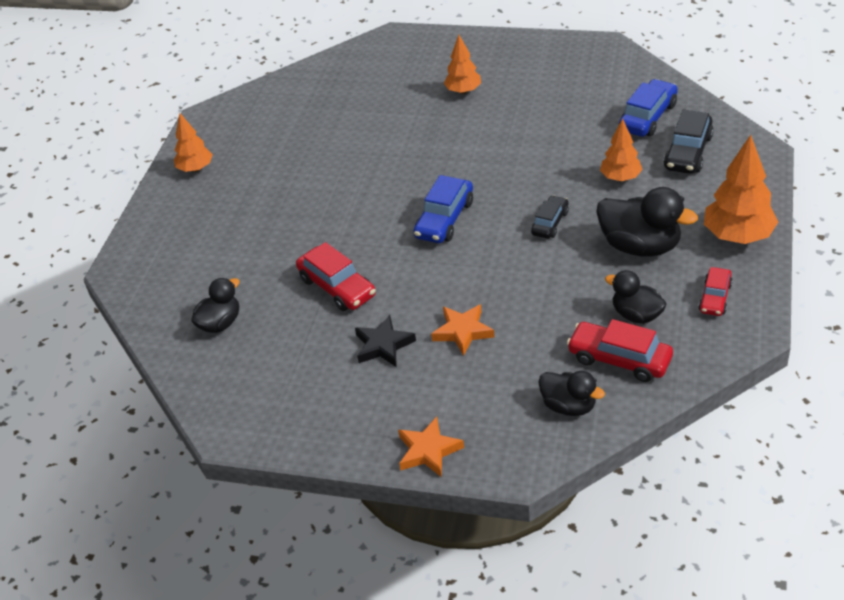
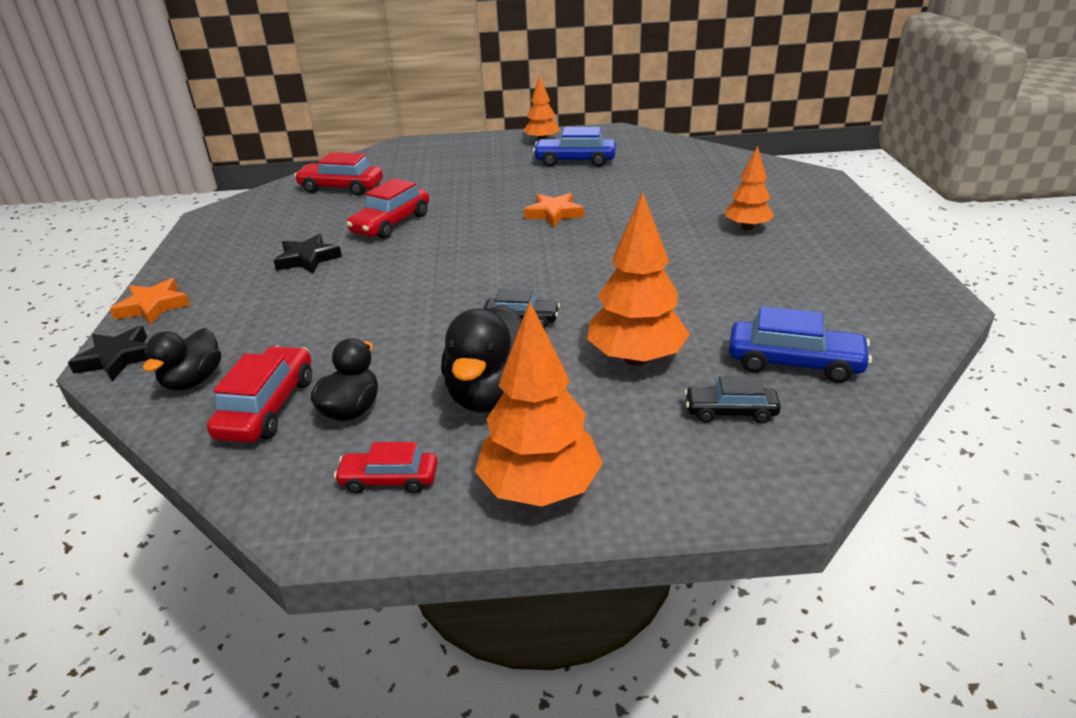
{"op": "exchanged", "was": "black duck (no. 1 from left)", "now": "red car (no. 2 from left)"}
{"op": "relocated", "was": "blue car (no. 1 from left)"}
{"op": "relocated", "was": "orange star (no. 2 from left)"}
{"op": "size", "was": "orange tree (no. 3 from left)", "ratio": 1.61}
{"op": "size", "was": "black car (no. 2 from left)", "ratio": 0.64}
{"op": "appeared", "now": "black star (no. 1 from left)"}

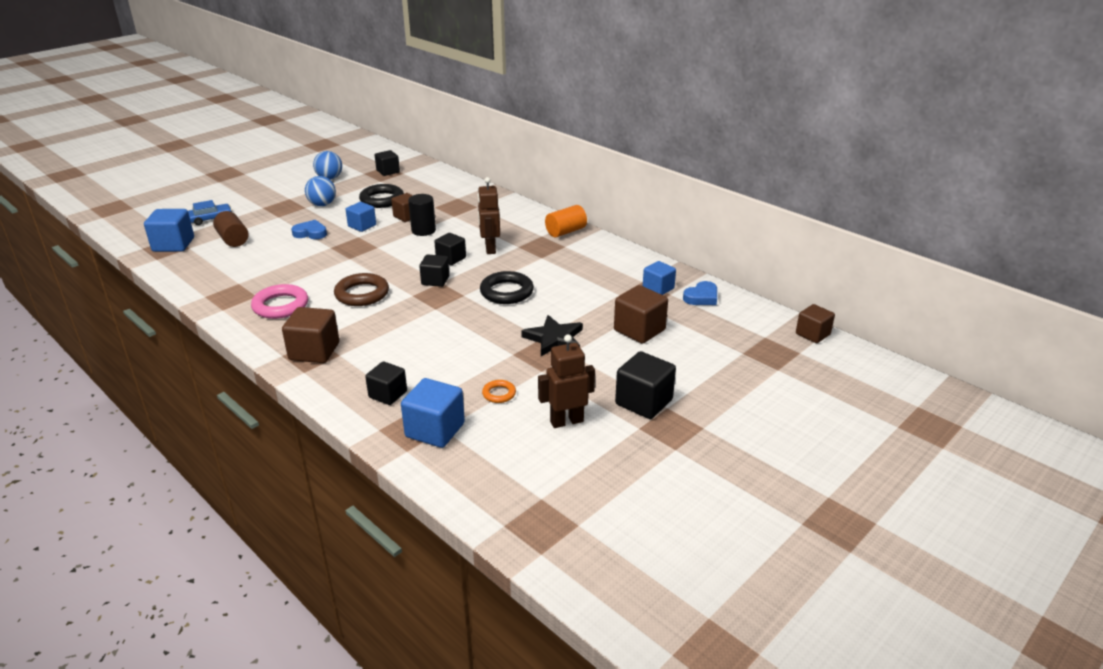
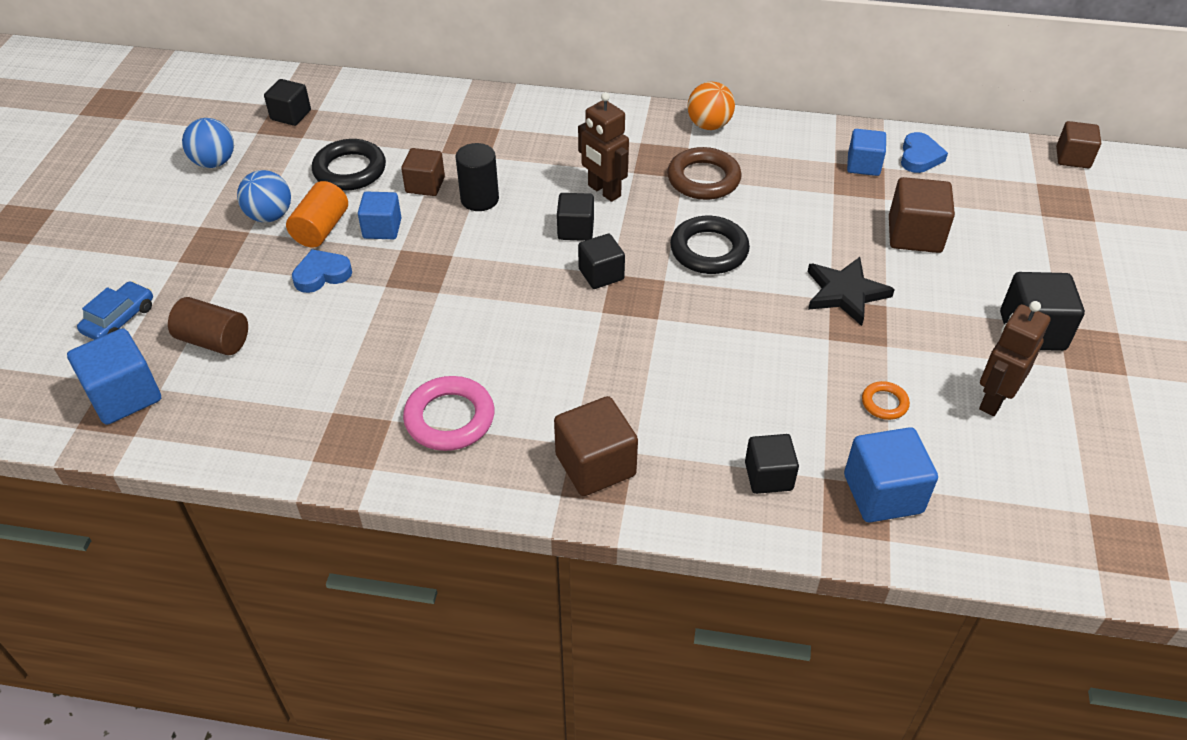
{"op": "relocated", "was": "brown ring"}
{"op": "relocated", "was": "orange cylinder"}
{"op": "appeared", "now": "orange ball"}

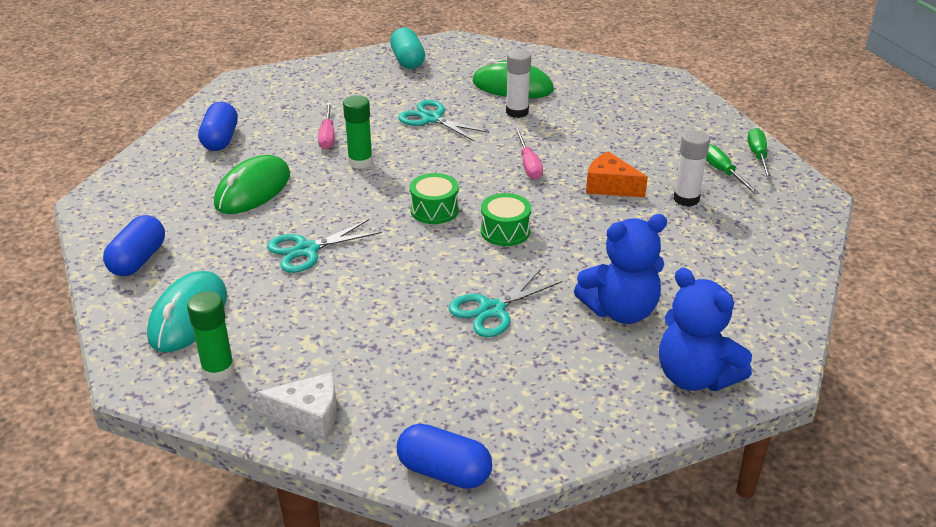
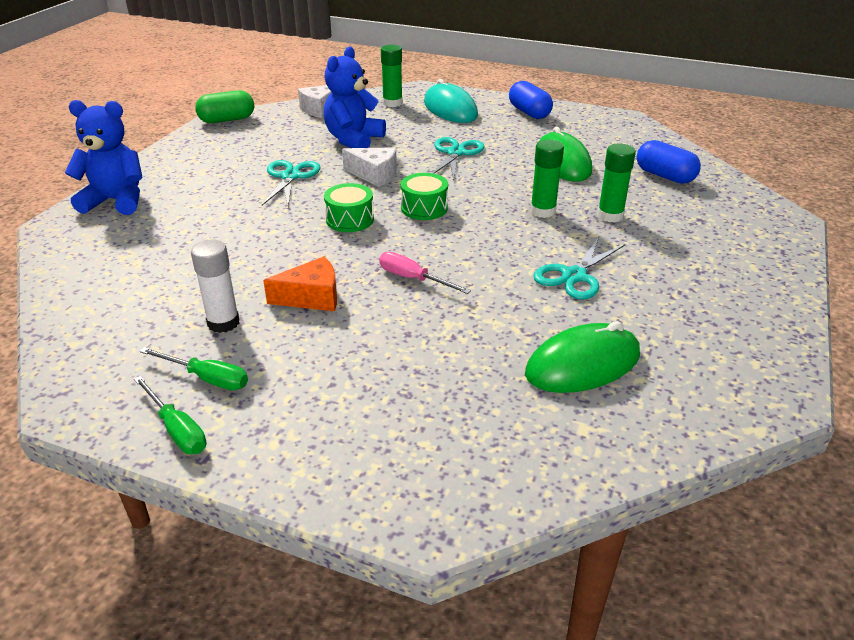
{"op": "exchanged", "was": "pink screwdriver (no. 1 from left)", "now": "green glue stick (no. 3 from left)"}
{"op": "missing", "was": "turquoise capsule"}
{"op": "colour", "was": "blue capsule (no. 3 from left)", "now": "green capsule"}
{"op": "spun", "was": "turquoise scissors (no. 2 from left in the first image)", "clockwise": 135}
{"op": "missing", "was": "white glue stick (no. 1 from left)"}
{"op": "relocated", "was": "blue teddy bear (no. 1 from left in the first image)", "now": "blue teddy bear (no. 2 from left)"}
{"op": "appeared", "now": "white cheese (no. 2 from left)"}

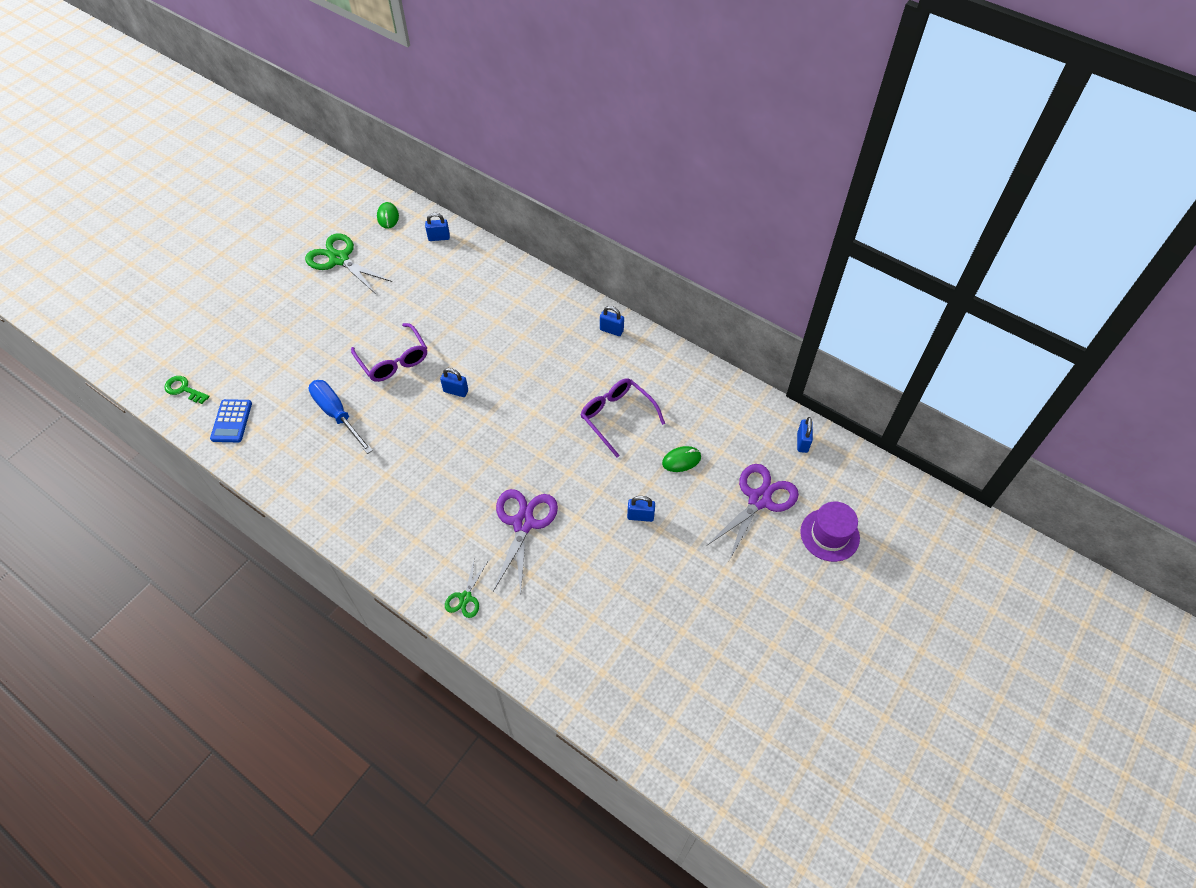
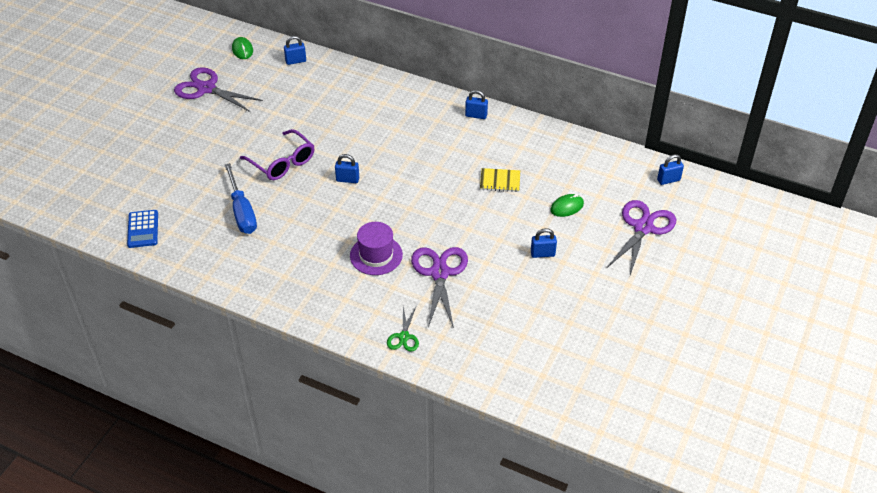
{"op": "missing", "was": "green key"}
{"op": "colour", "was": "green scissors (no. 1 from left)", "now": "purple scissors (no. 1 from left)"}
{"op": "spun", "was": "blue screwdriver", "clockwise": -150}
{"op": "exchanged", "was": "purple glasses (no. 2 from left)", "now": "yellow notebook"}
{"op": "spun", "was": "blue padlock (no. 5 from left)", "clockwise": 75}
{"op": "relocated", "was": "purple hat"}

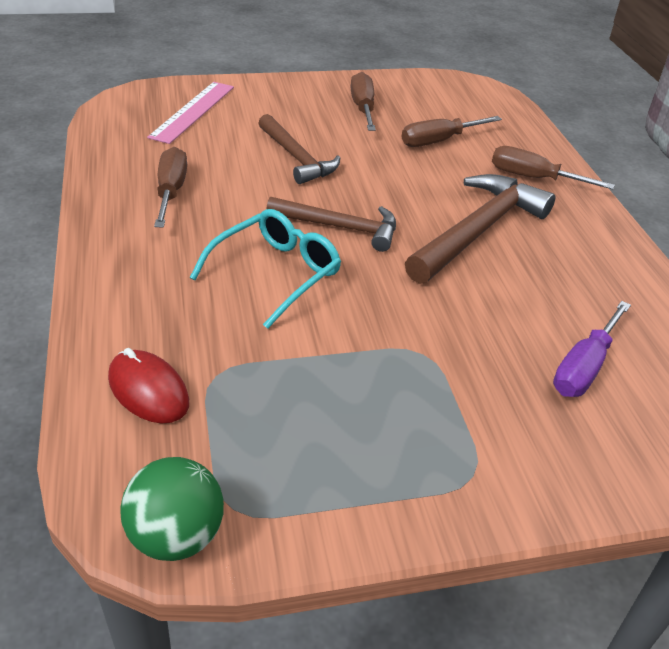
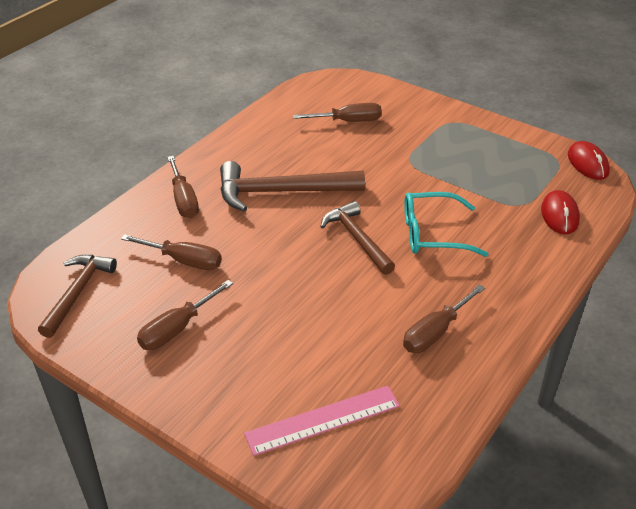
{"op": "exchanged", "was": "green ball", "now": "red mouse (no. 2 from left)"}
{"op": "relocated", "was": "brown hammer (no. 1 from left)"}
{"op": "colour", "was": "purple screwdriver", "now": "brown screwdriver (no. 4 from left)"}

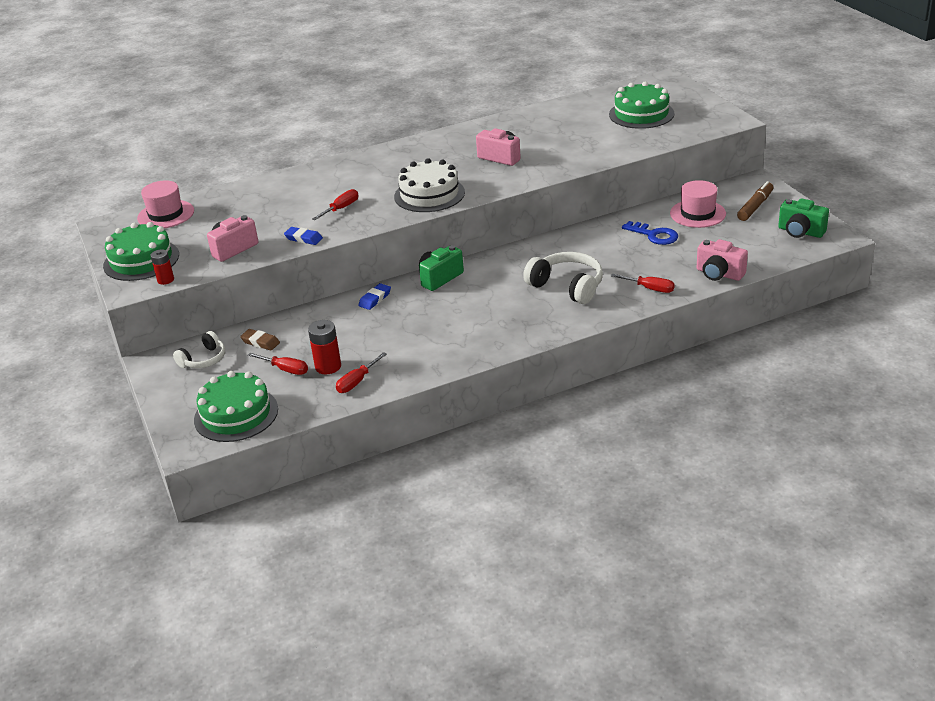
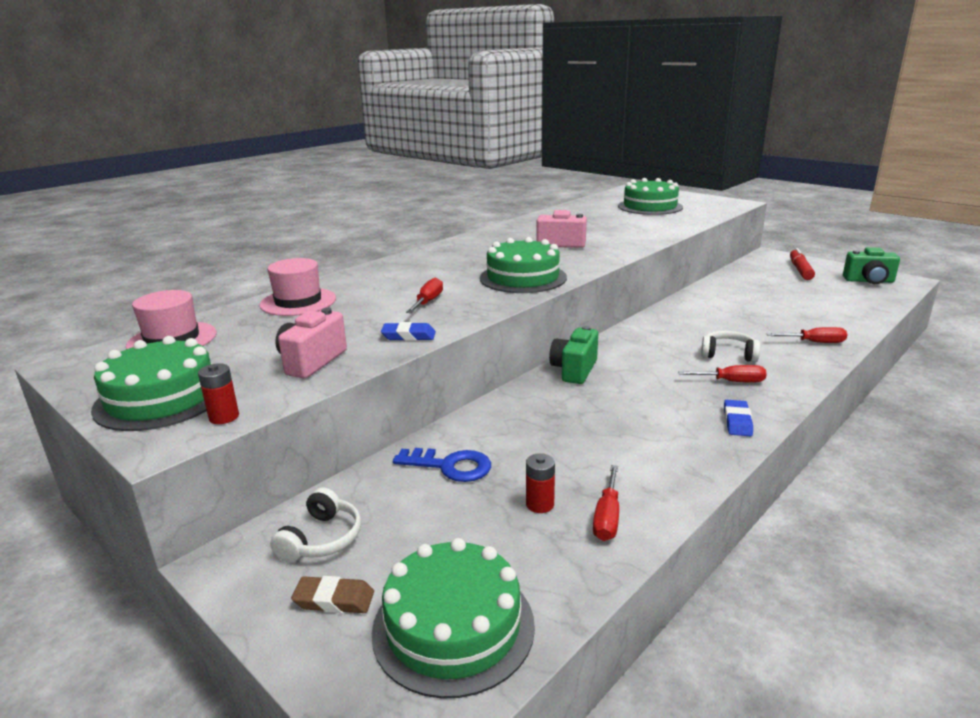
{"op": "relocated", "was": "brown eraser"}
{"op": "relocated", "was": "red screwdriver (no. 1 from left in the first image)", "now": "red screwdriver (no. 3 from left)"}
{"op": "size", "was": "red battery (no. 2 from left)", "ratio": 0.67}
{"op": "relocated", "was": "blue eraser (no. 2 from left)"}
{"op": "colour", "was": "white cake", "now": "green cake (no. 3 from left)"}
{"op": "size", "was": "white headphones (no. 2 from left)", "ratio": 0.62}
{"op": "relocated", "was": "blue key"}
{"op": "relocated", "was": "pink hat (no. 2 from left)"}
{"op": "missing", "was": "pink camera (no. 3 from left)"}
{"op": "colour", "was": "brown marker", "now": "red marker"}

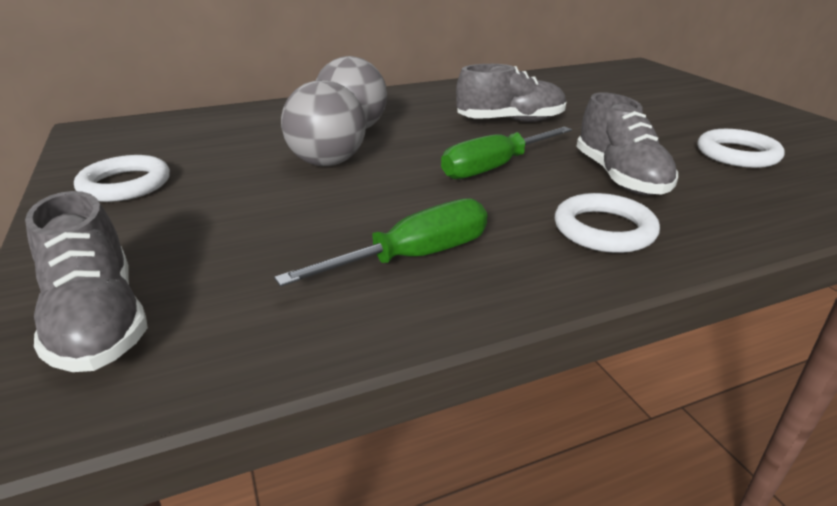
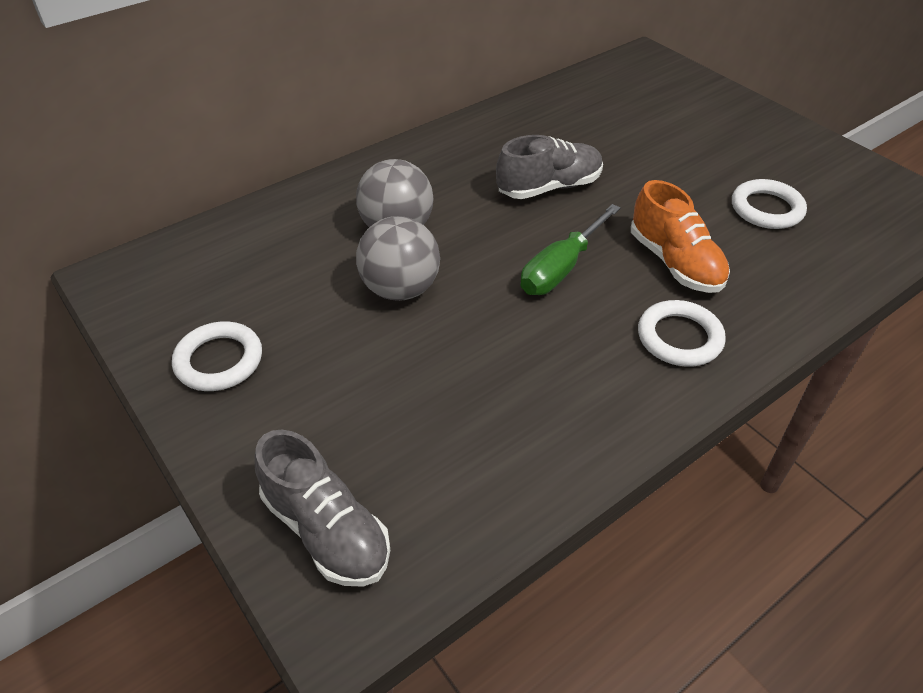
{"op": "missing", "was": "green screwdriver (no. 1 from left)"}
{"op": "colour", "was": "grey shoe (no. 3 from left)", "now": "orange shoe"}

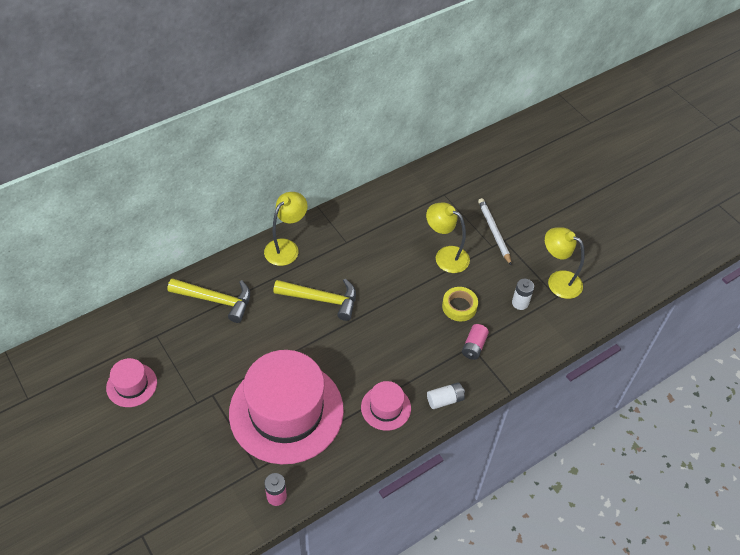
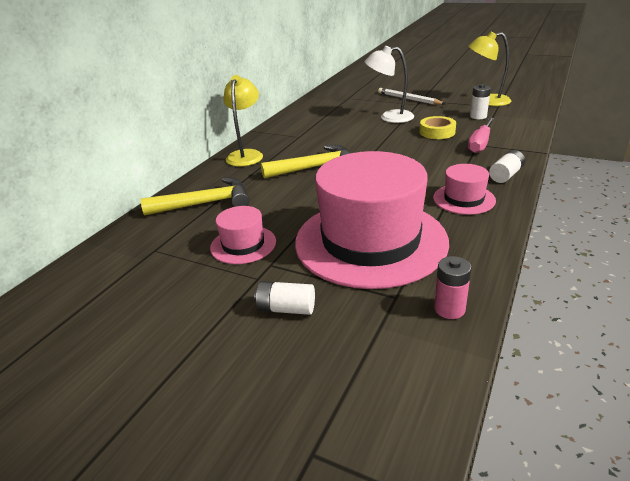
{"op": "relocated", "was": "pink hat (no. 1 from left)"}
{"op": "colour", "was": "yellow lamp (no. 2 from left)", "now": "white lamp"}
{"op": "exchanged", "was": "pink battery (no. 2 from left)", "now": "pink screwdriver"}
{"op": "appeared", "now": "white battery (no. 1 from left)"}

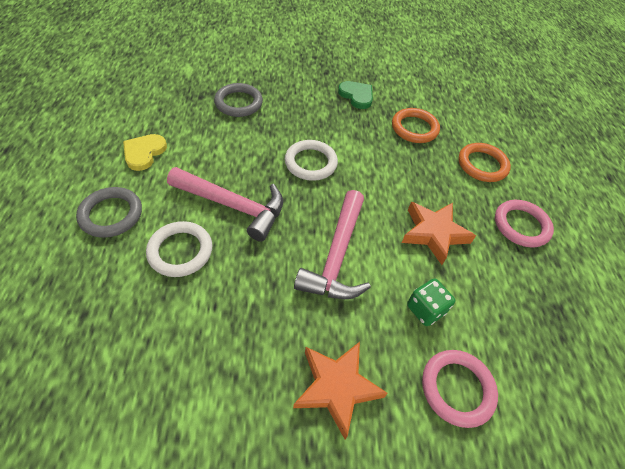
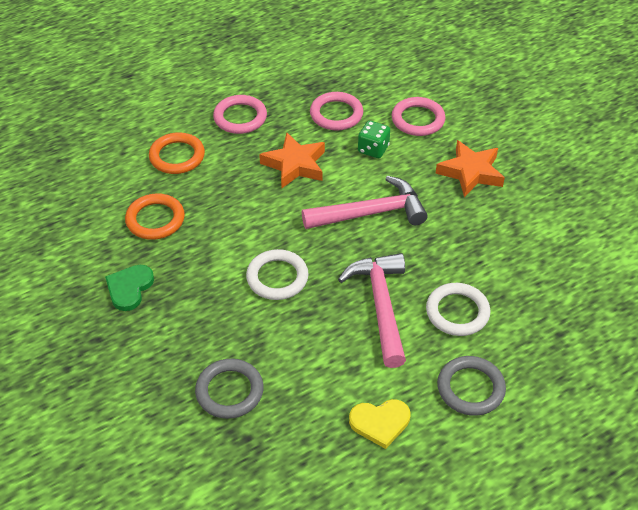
{"op": "appeared", "now": "pink ring (no. 2 from left)"}

